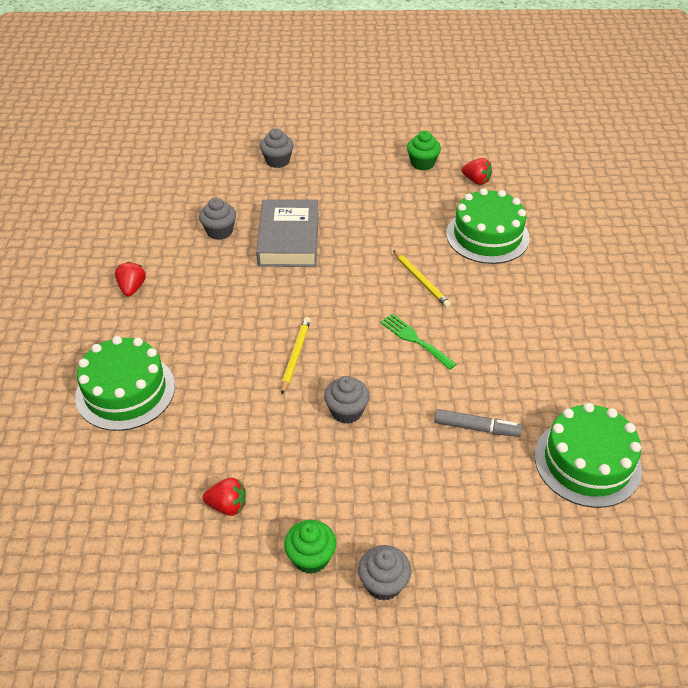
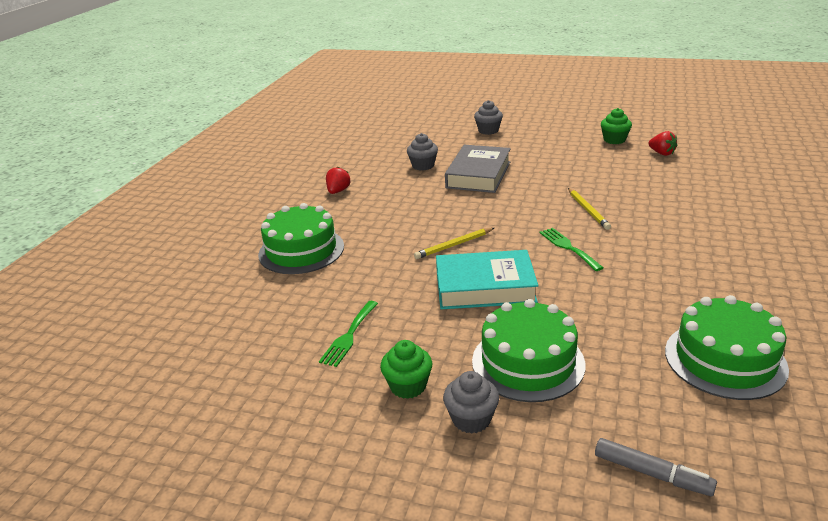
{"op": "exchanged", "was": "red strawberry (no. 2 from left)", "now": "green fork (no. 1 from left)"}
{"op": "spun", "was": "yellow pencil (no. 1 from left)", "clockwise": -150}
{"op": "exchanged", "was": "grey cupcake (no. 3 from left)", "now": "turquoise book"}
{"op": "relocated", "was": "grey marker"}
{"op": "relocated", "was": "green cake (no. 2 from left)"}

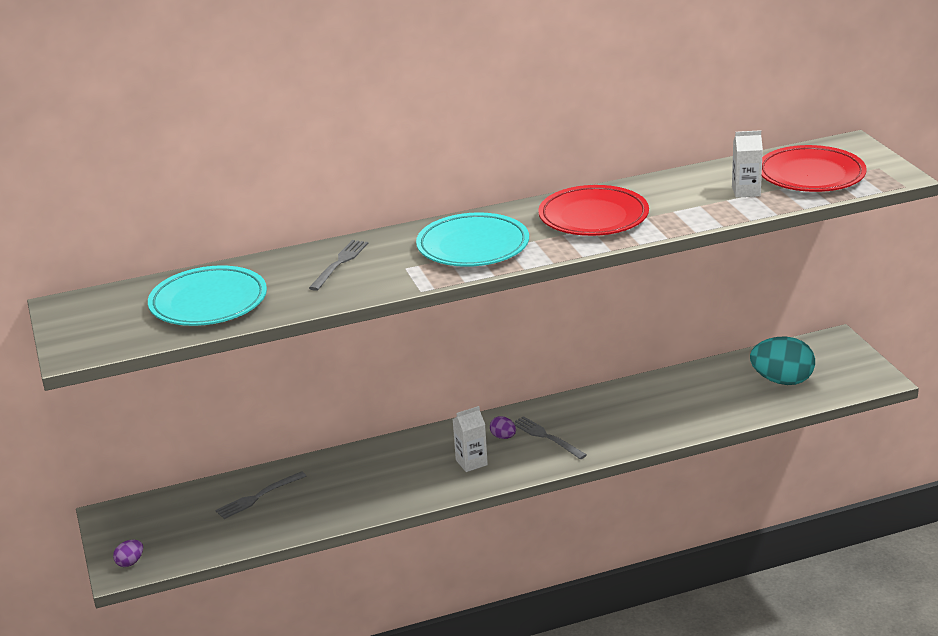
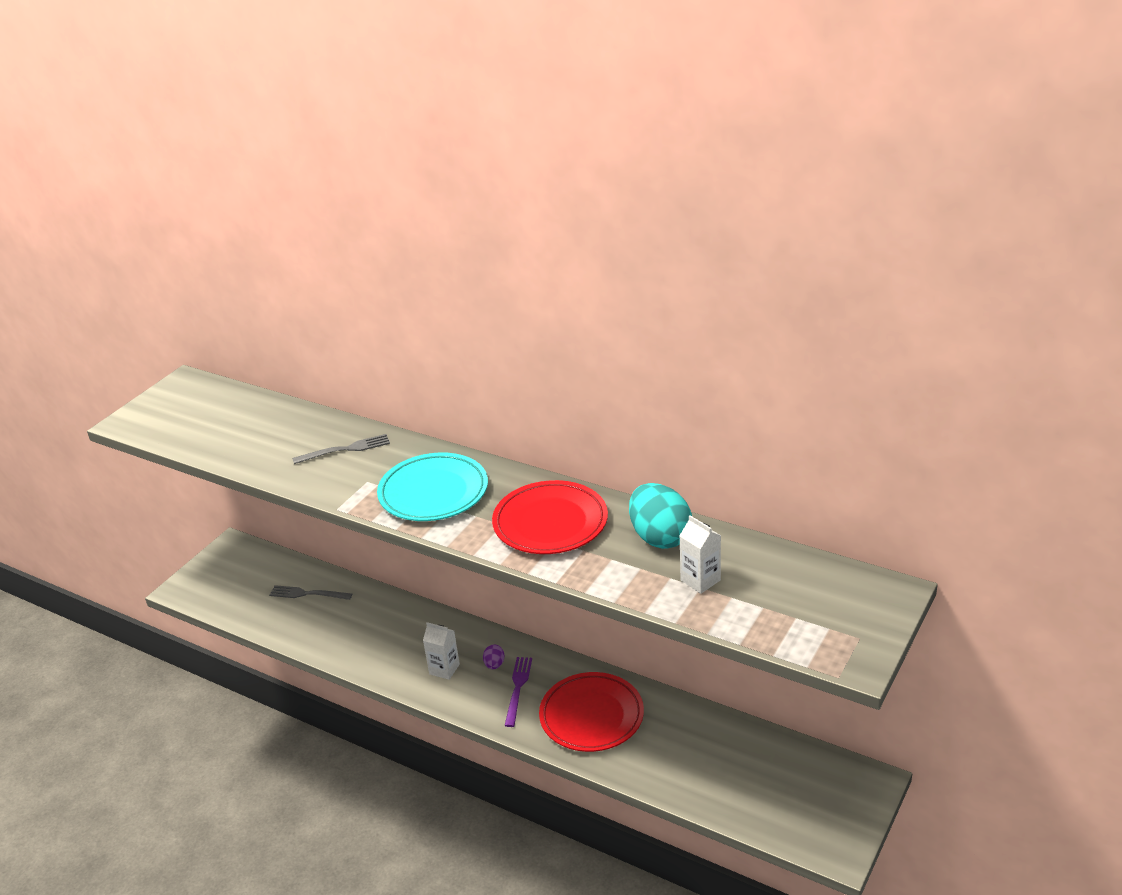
{"op": "missing", "was": "purple egg (no. 1 from left)"}
{"op": "missing", "was": "turquoise plate (no. 1 from left)"}
{"op": "colour", "was": "grey fork (no. 3 from left)", "now": "purple fork"}
{"op": "relocated", "was": "turquoise egg"}
{"op": "relocated", "was": "red plate (no. 2 from left)"}

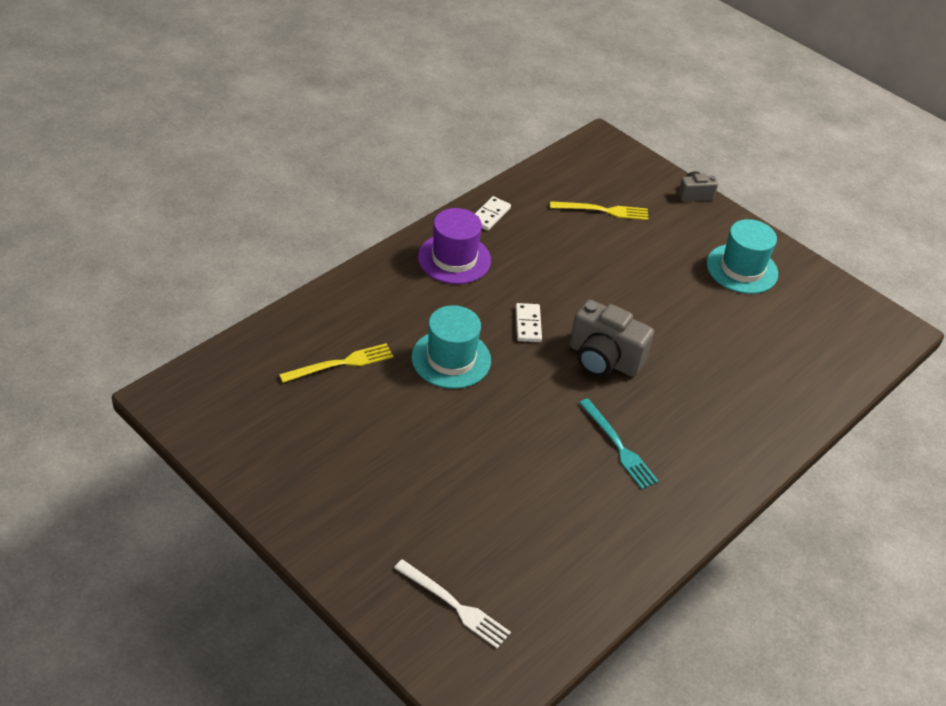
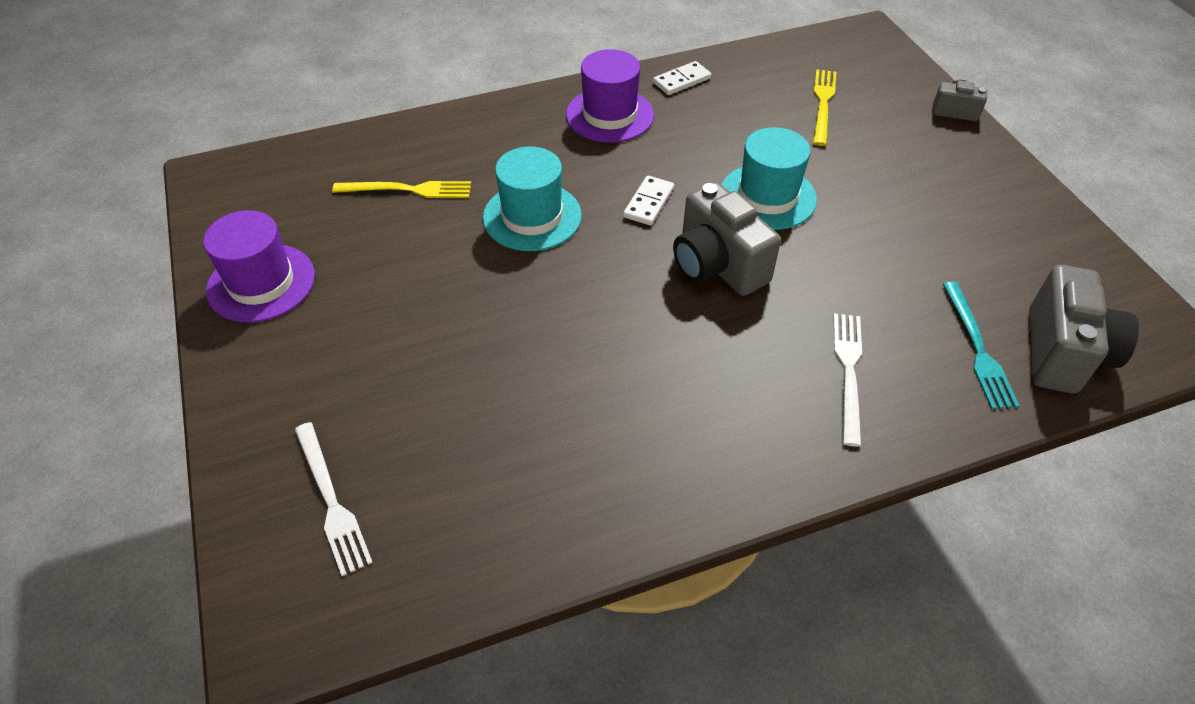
{"op": "spun", "was": "yellow fork (no. 2 from left)", "clockwise": -105}
{"op": "relocated", "was": "turquoise fork"}
{"op": "relocated", "was": "turquoise hat (no. 2 from left)"}
{"op": "appeared", "now": "purple hat (no. 1 from left)"}
{"op": "appeared", "now": "white fork (no. 2 from left)"}
{"op": "appeared", "now": "grey camera (no. 3 from left)"}

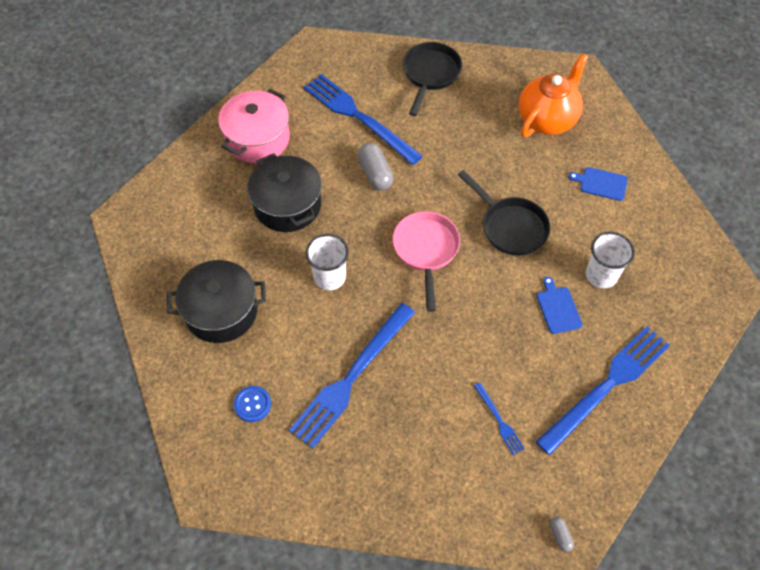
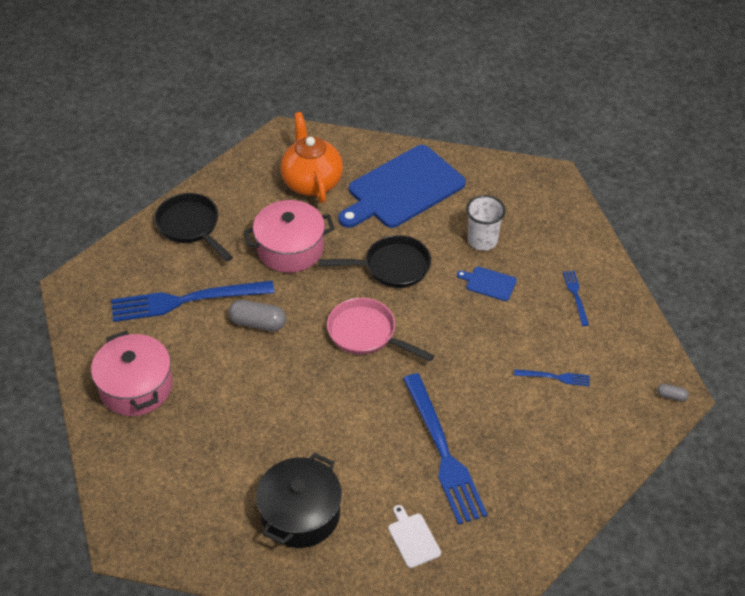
{"op": "exchanged", "was": "blue button", "now": "white cutting board"}
{"op": "missing", "was": "black pot (no. 2 from left)"}
{"op": "missing", "was": "white cup (no. 1 from left)"}
{"op": "size", "was": "blue fork (no. 4 from left)", "ratio": 0.44}
{"op": "size", "was": "blue cutting board (no. 2 from left in the first image)", "ratio": 2.44}
{"op": "appeared", "now": "pink pot (no. 2 from left)"}

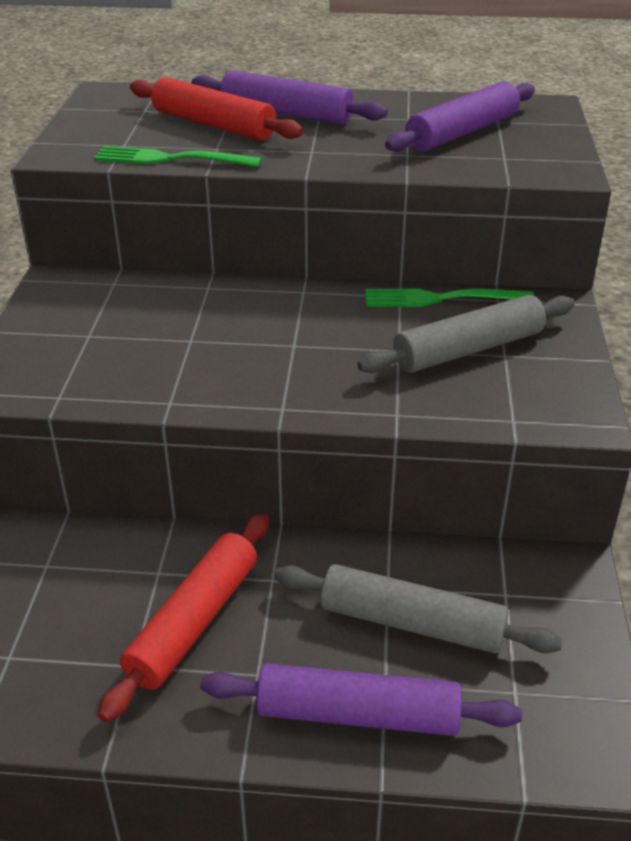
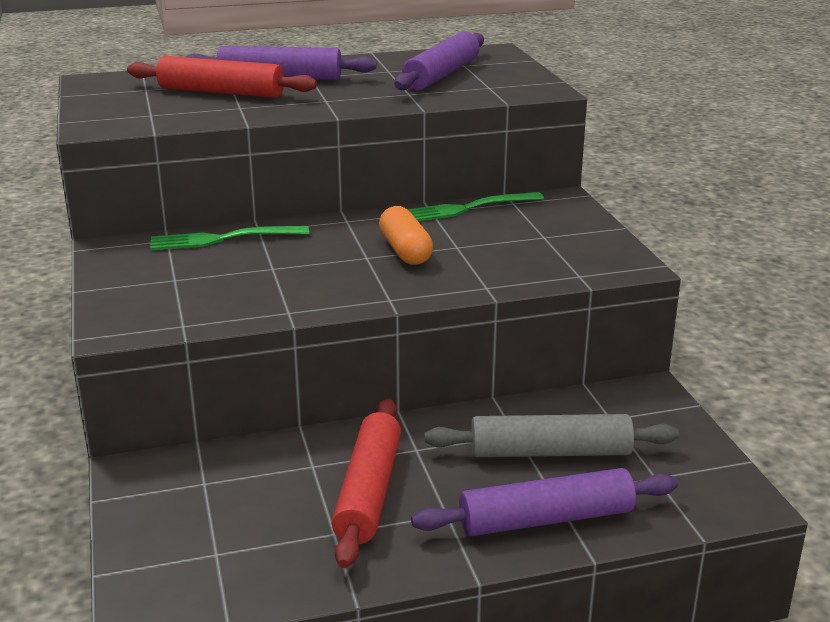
{"op": "relocated", "was": "green fork (no. 1 from left)"}
{"op": "missing", "was": "grey rolling pin (no. 2 from left)"}
{"op": "appeared", "now": "orange capsule"}

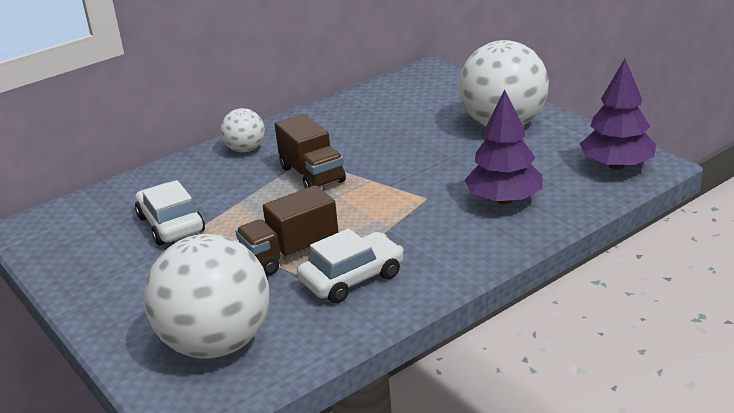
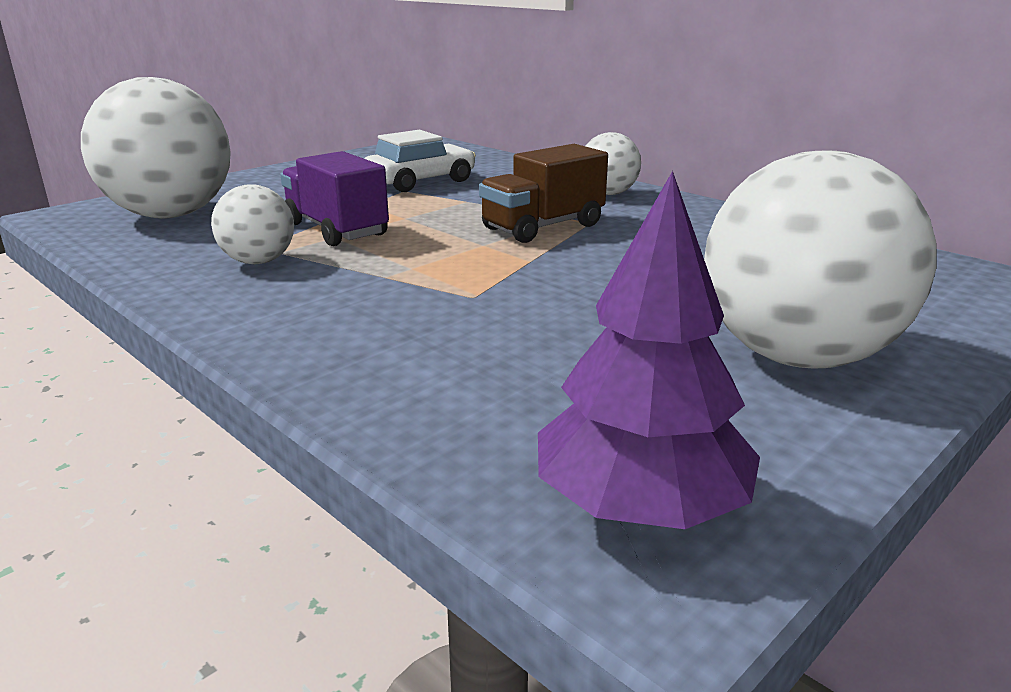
{"op": "colour", "was": "brown truck (no. 1 from left)", "now": "purple truck"}
{"op": "exchanged", "was": "white car (no. 2 from left)", "now": "white ball (no. 2 from left)"}
{"op": "missing", "was": "purple tree (no. 1 from left)"}

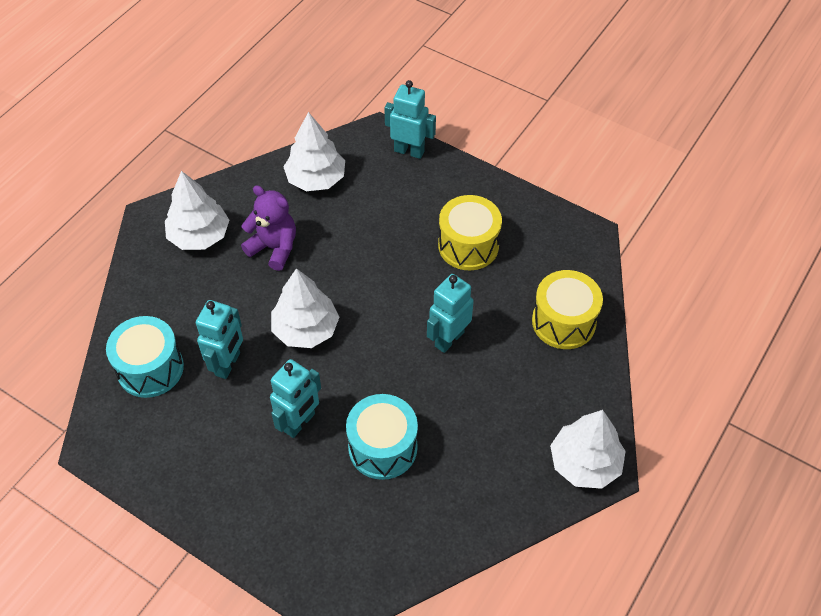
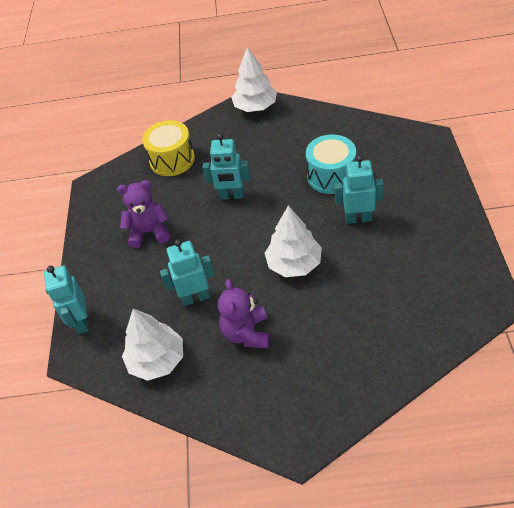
{"op": "missing", "was": "turquoise drum (no. 1 from left)"}
{"op": "missing", "was": "white tree (no. 1 from left)"}
{"op": "relocated", "was": "turquoise robot (no. 1 from left in the first image)", "now": "turquoise robot (no. 2 from left)"}
{"op": "exchanged", "was": "yellow drum (no. 1 from left)", "now": "purple teddy bear (no. 1 from left)"}

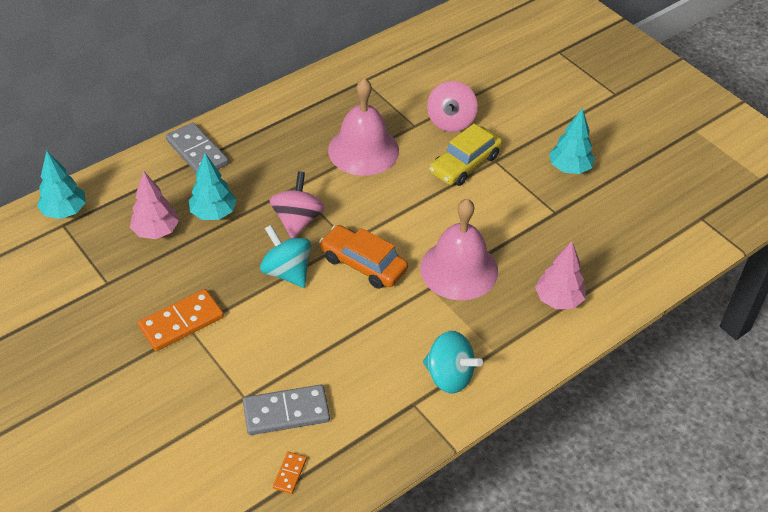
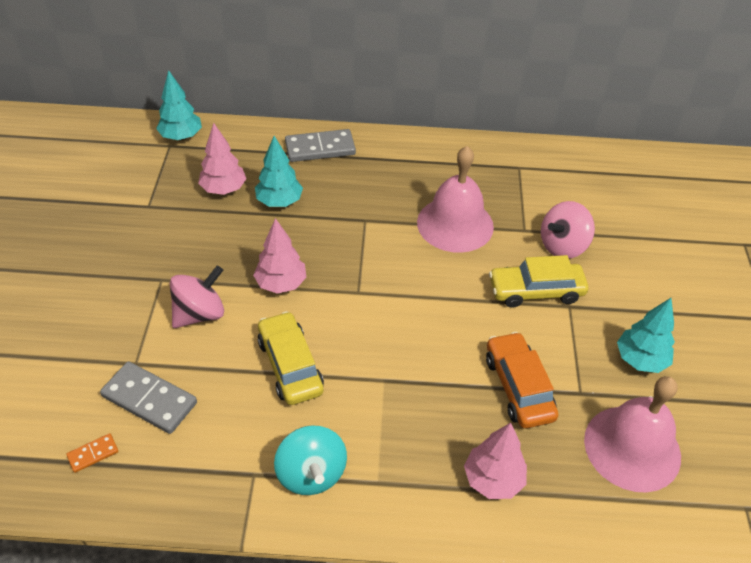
{"op": "missing", "was": "orange domino (no. 1 from left)"}
{"op": "spun", "was": "grey domino (no. 1 from left in the first image)", "clockwise": 75}
{"op": "exchanged", "was": "turquoise spinning top (no. 1 from left)", "now": "pink tree (no. 2 from left)"}
{"op": "relocated", "was": "pink spinning top (no. 1 from left)"}
{"op": "relocated", "was": "orange car"}
{"op": "relocated", "was": "pink bell (no. 2 from left)"}
{"op": "appeared", "now": "yellow car (no. 1 from left)"}

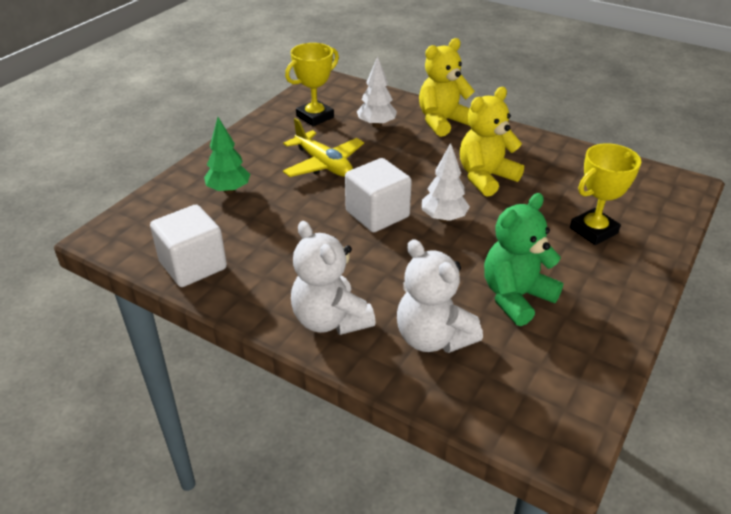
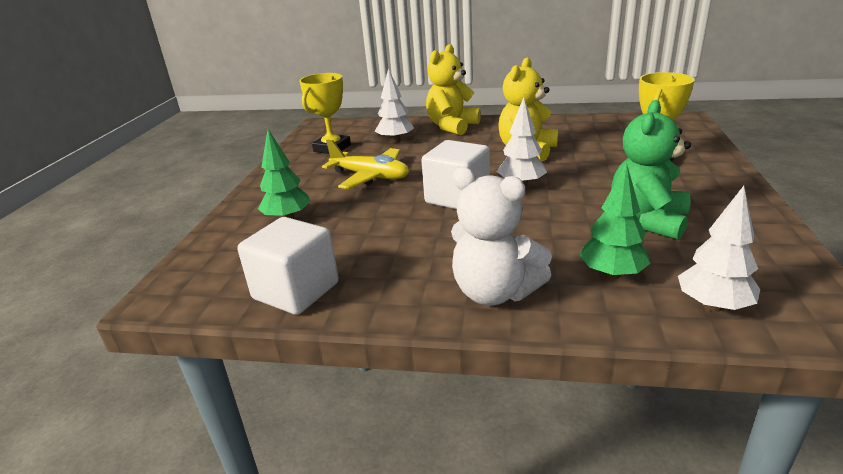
{"op": "exchanged", "was": "white teddy bear (no. 2 from left)", "now": "green tree (no. 2 from left)"}
{"op": "appeared", "now": "white tree (no. 3 from left)"}

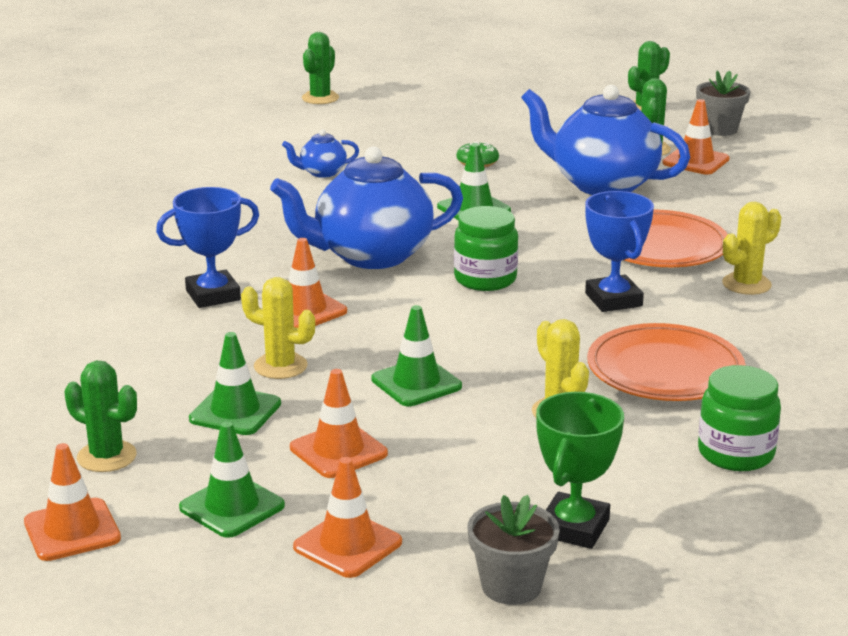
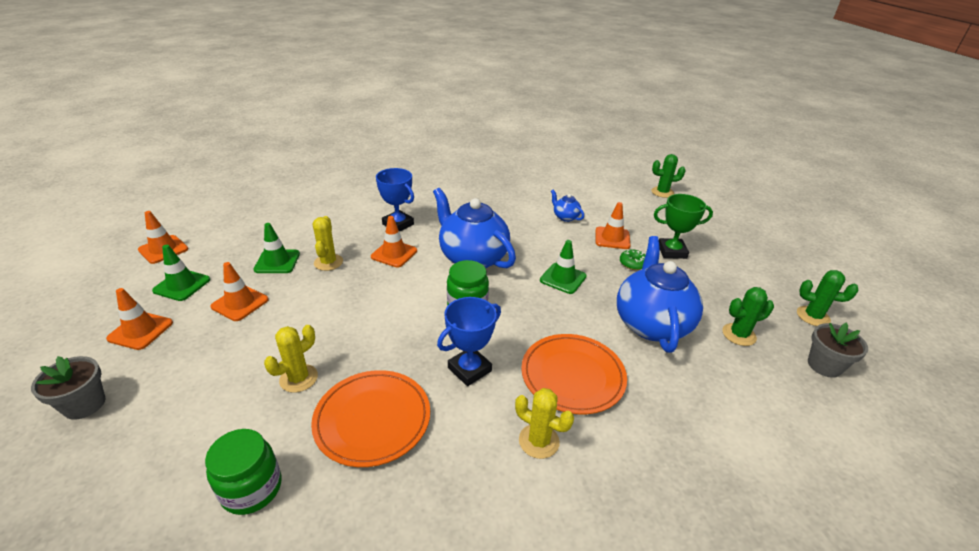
{"op": "missing", "was": "green cactus (no. 1 from left)"}
{"op": "missing", "was": "green traffic cone (no. 3 from left)"}
{"op": "relocated", "was": "green trophy"}
{"op": "relocated", "was": "orange traffic cone (no. 5 from left)"}

